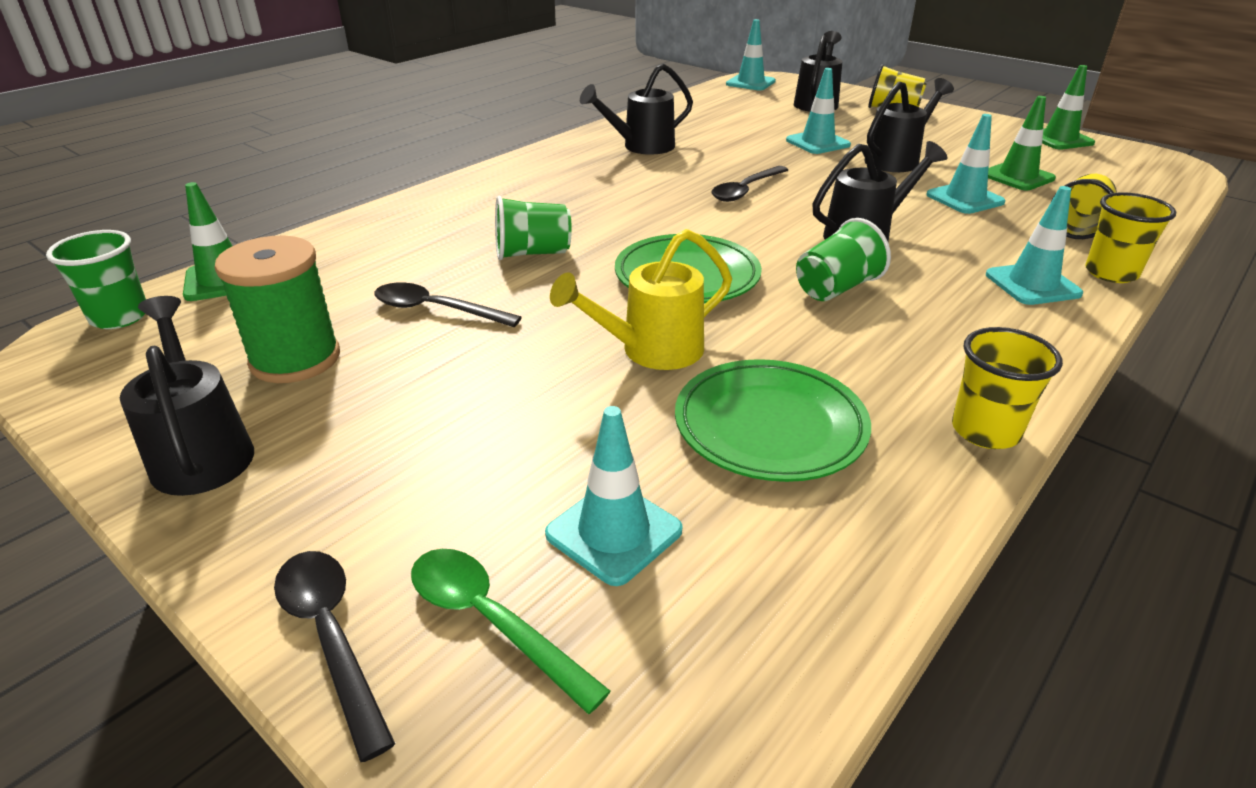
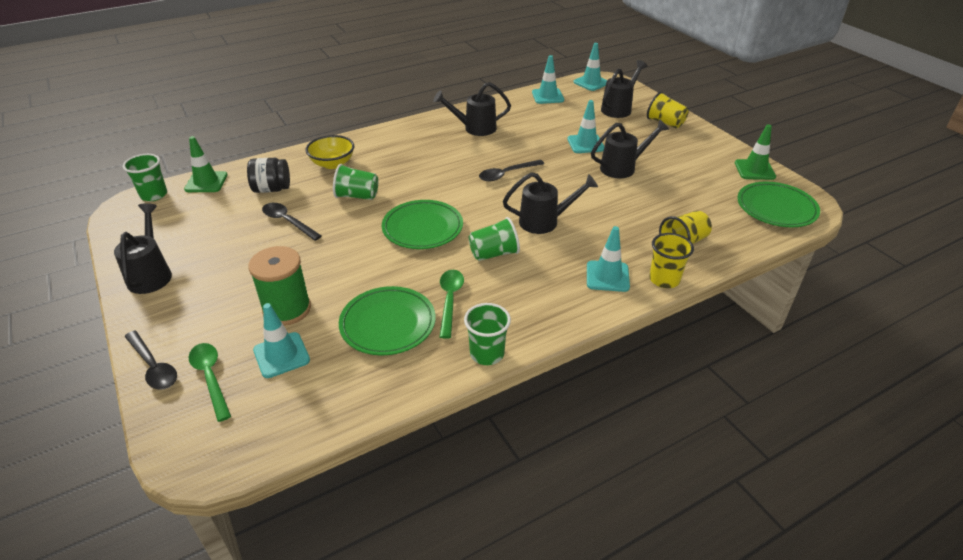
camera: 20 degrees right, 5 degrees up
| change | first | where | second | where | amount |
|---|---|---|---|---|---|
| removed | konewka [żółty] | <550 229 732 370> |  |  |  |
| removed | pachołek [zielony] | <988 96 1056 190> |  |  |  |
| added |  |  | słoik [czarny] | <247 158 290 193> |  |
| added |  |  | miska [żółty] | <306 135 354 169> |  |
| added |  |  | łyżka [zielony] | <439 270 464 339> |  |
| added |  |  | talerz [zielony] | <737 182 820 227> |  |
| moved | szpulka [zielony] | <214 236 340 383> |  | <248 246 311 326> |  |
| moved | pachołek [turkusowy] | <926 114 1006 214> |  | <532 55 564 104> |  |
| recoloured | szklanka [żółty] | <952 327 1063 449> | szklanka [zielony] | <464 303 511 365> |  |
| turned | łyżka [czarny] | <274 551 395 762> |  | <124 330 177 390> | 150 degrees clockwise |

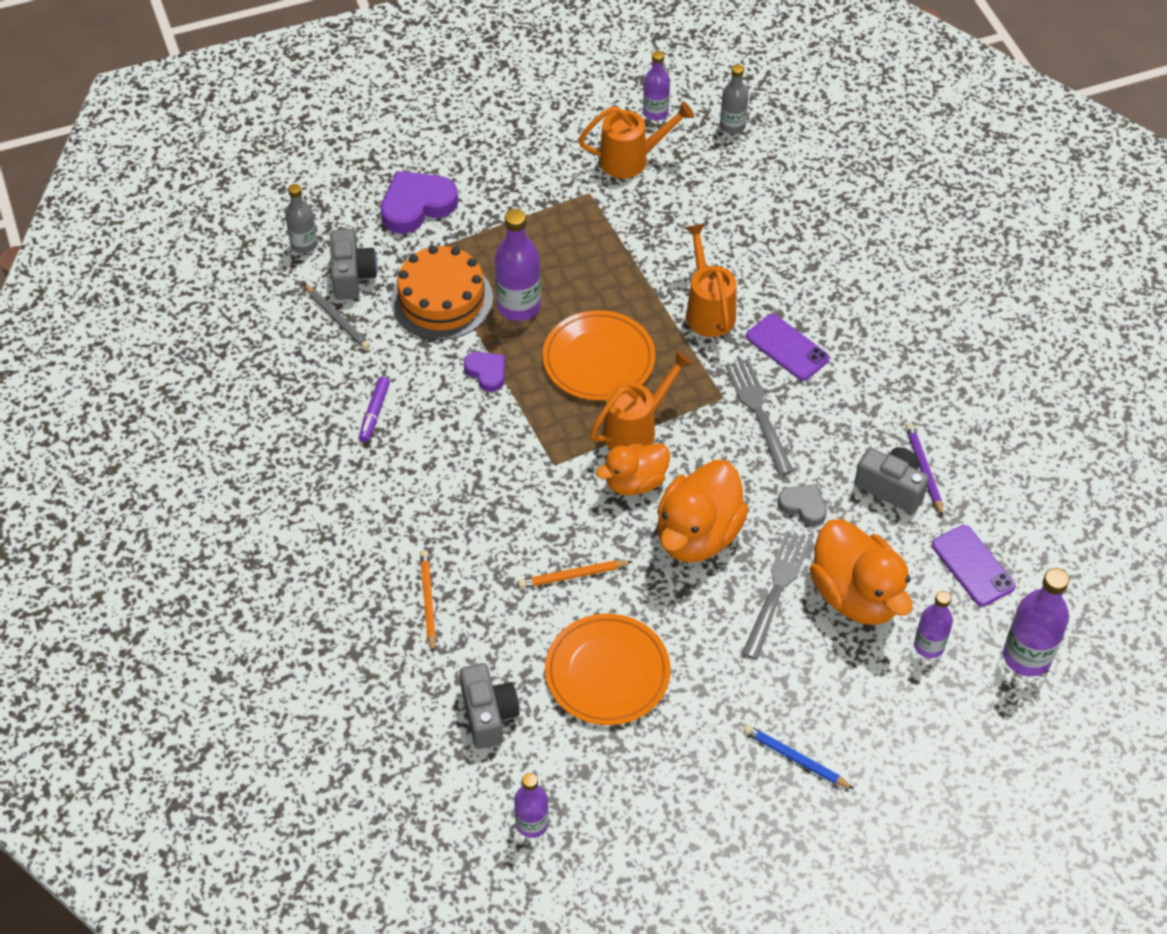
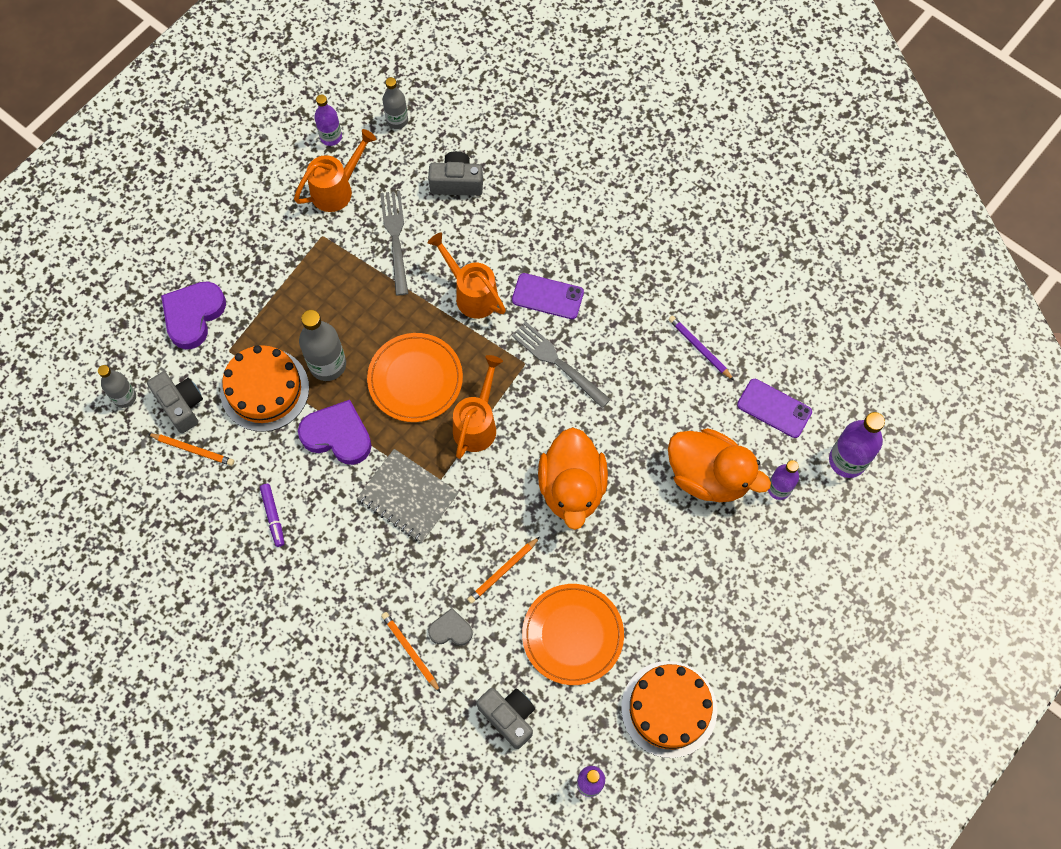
camera: 30 degrees left, 15 degrees up
| change | first | where | second | where | amount |
|---|---|---|---|---|---|
| removed | kaczka [pomarańczowy] | <596 443 670 495> |  |  |  |
| removed | ołówek [niebieski] | <743 725 854 789> |  |  |  |
| added |  |  | zeszyt [szary] | <357 449 459 543> |  |
| added |  |  | tort [pomarańczowy] | <621 661 717 758> |  |
| moved | widelec [szary] | <742 531 812 660> |  | <380 191 408 296> |  |
| moved | serce [szary] | <778 484 827 526> |  | <428 608 473 646> |  |
| moved | aparat fotograficzny [szary] | <854 447 929 513> |  | <428 151 483 196> |  |
| recoloured | ołówek [szary] | <304 284 370 350> | ołówek [pomarańczowy] | <147 433 234 466> |  |
| recoloured | butelka [fioletowy] | <494 209 541 321> | butelka [szary] | <299 310 346 381> |  |
| resized | serce [fioletowy] | <464 352 505 392> |  | <298 400 372 465> | x1.77 |

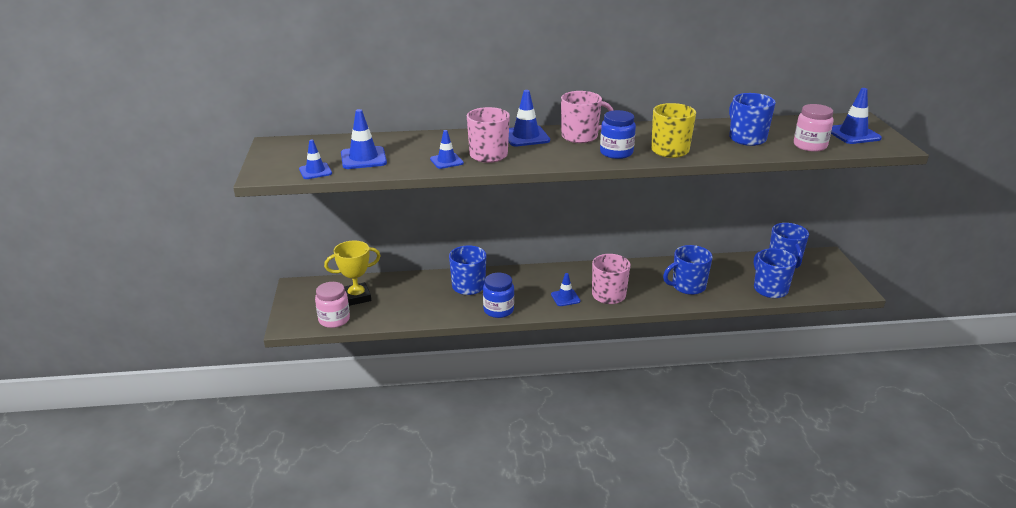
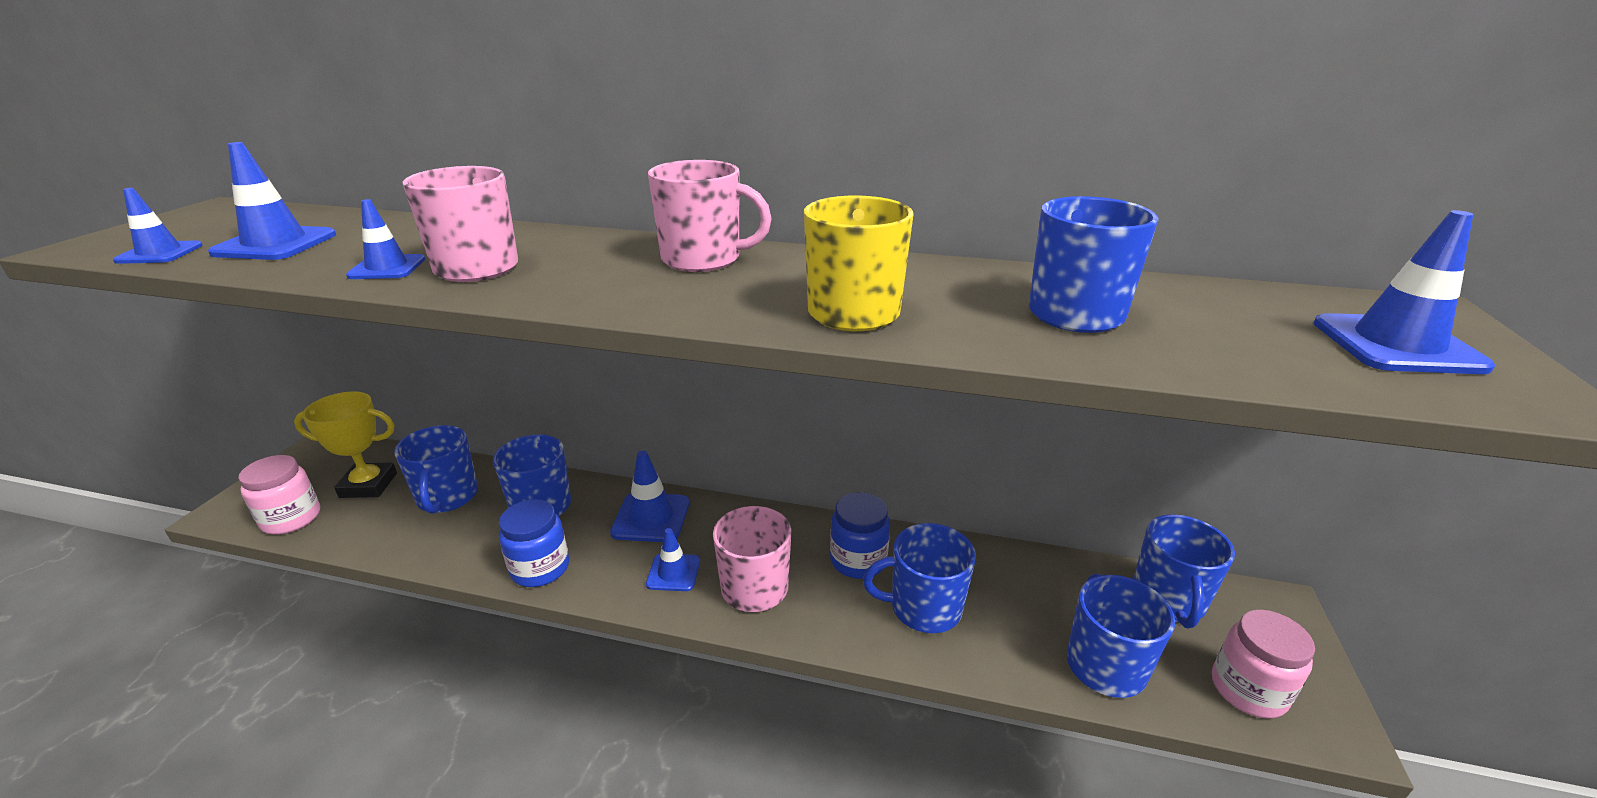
camera: 20 degrees right, 0 degrees up
| change | first | where | second | where | amount |
|---|---|---|---|---|---|
| added |  |  | kubek [niebieski] | <394 425 478 514> |  |
| moved | pachołek [niebieski] | <508 90 550 146> |  | <610 451 690 542> |  |
| moved | słoik [niebieski] | <600 110 636 159> |  | <830 492 890 579> |  |
| moved | słoik [różowy] | <794 104 833 152> |  | <1212 610 1315 718> |  |

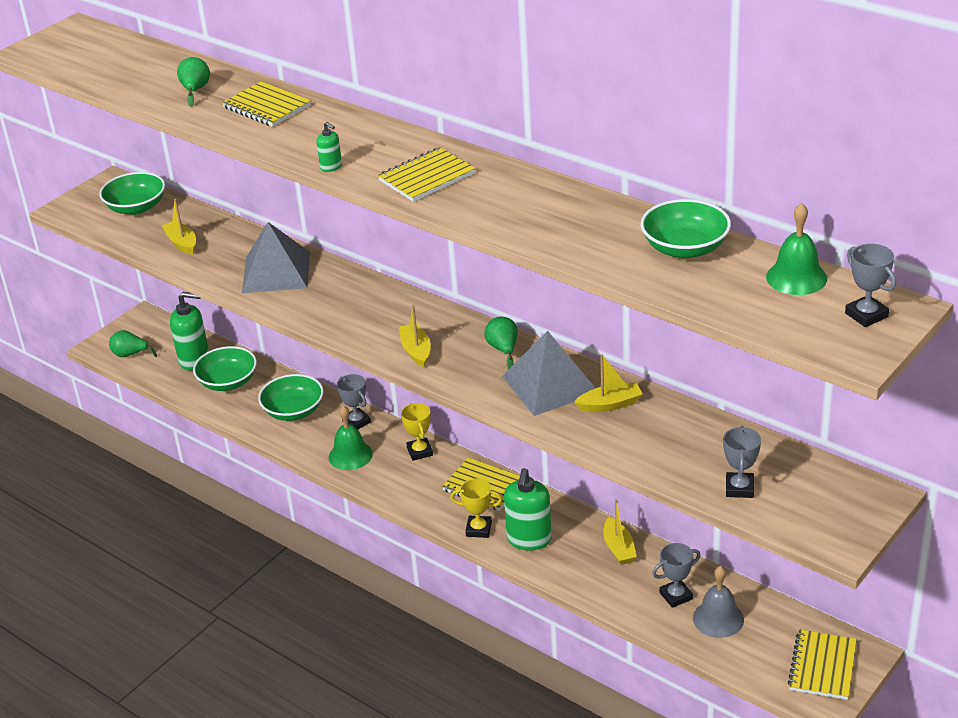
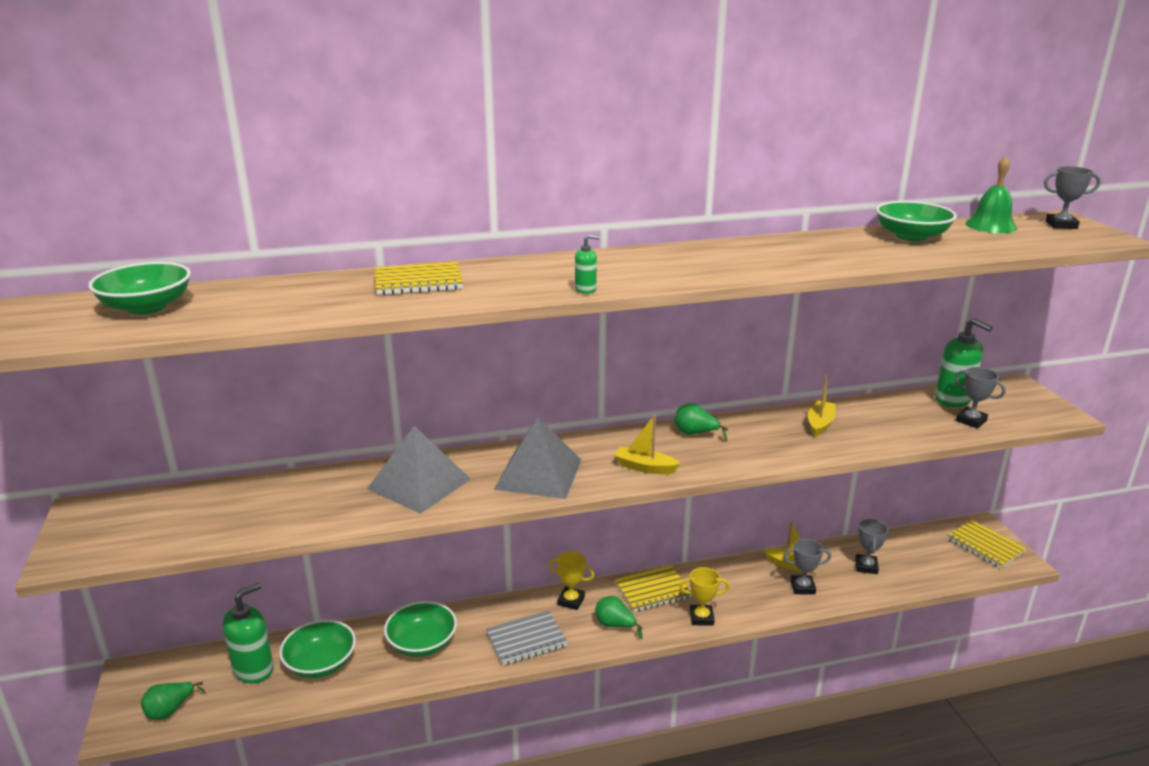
camera: 55 degrees left, 10 degrees down
| change | first | where | second | where | amount |
|---|---|---|---|---|---|
| removed | łódka [żółty] | <162 199 196 255> |  |  |  |
| removed | zeszyt [żółty] | <378 147 476 202> |  |  |  |
| removed | dzwonek [szary] | <693 566 744 638> |  |  |  |
| moved | miska [zielony] | <99 172 165 215> |  | <88 262 191 315> |  |
| moved | gruszka [zielony] | <177 57 210 107> |  | <595 596 643 639> |  |
| moved | puchar [szary] | <337 374 371 430> |  | <783 539 831 594> |  |
| moved | piramida [szary] | <502 331 595 416> |  | <494 417 581 499> |  |
| moved | dozownik mydła [zielony] | <504 468 552 550> |  | <935 318 993 407> |  |
| replaced | dzwonek [zielony] | <329 405 373 470> | zeszyt [szary] | <486 610 568 666> |  |
| turned | puchar [żółty] | <450 479 502 538> |  | <679 567 730 626> | 45 degrees clockwise |

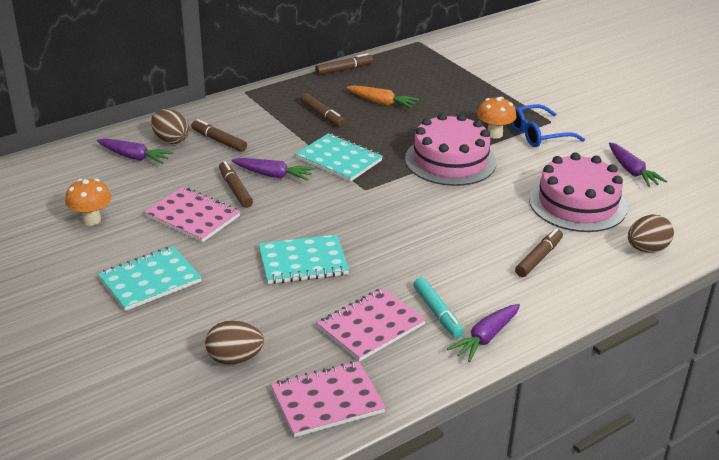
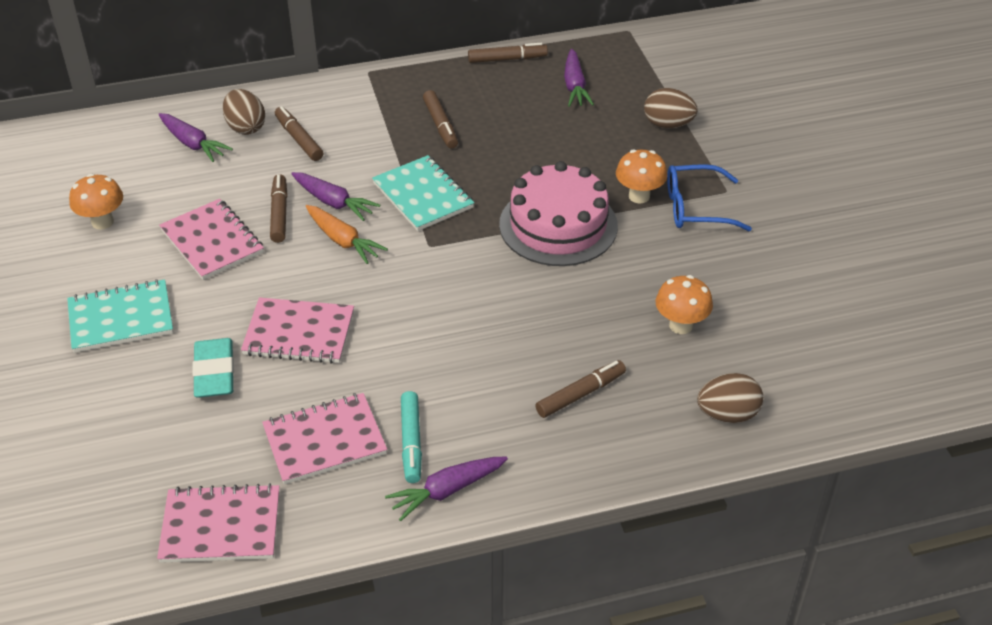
camera: 20 degrees right, 10 degrees up
| change | first | where | second | where | amount |
|---|---|---|---|---|---|
| added |  |  | gumka do mazania [turkusowy] | <192 338 234 398> |  |
| moved | jajko [brązowy] | <205 320 264 365> |  | <644 88 697 128> |  |
| moved | marchewka [pomarańczowy] | <346 85 419 109> |  | <306 205 388 264> |  |
| moved | marchewka [fioletowy] | <609 142 667 187> |  | <564 49 594 107> |  |
| replaced | tort [różowy] | <529 152 628 232> | grzyb [pomarańczowy] | <656 275 713 334> |  |
| recoloured | zeszyt [turkusowy] | <259 235 349 284> | zeszyt [różowy] | <241 297 354 364> |  |

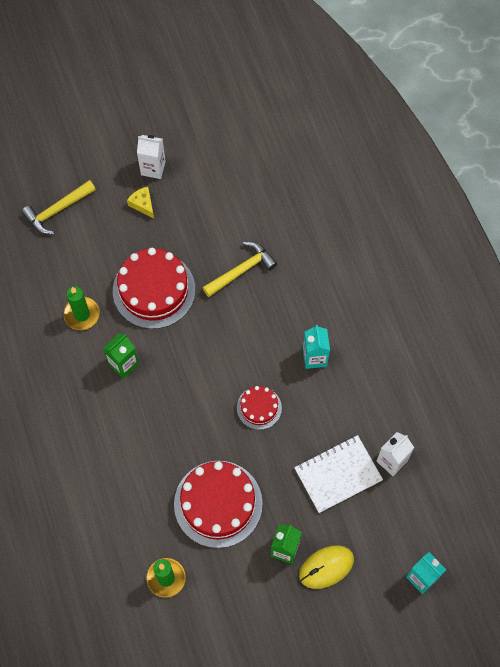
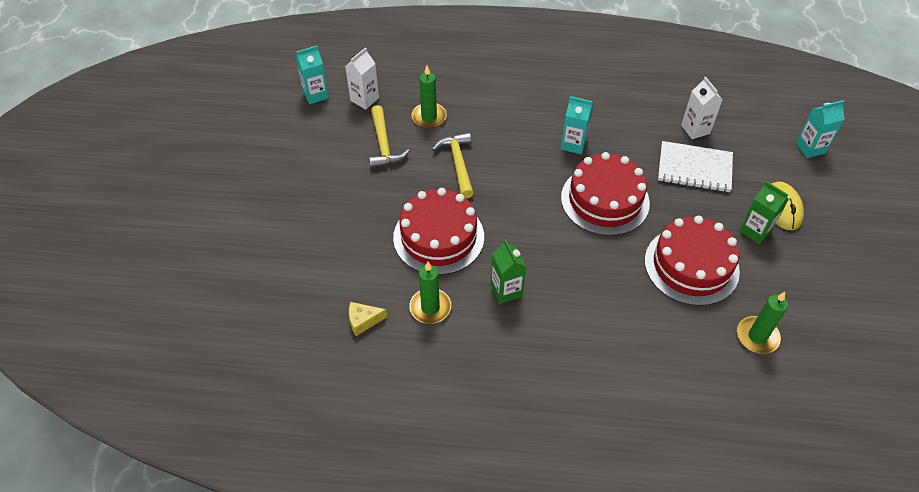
camera: 65 degrees left, 15 degrees down
| change | first | where | second | where | amount |
|---|---|---|---|---|---|
| added |  |  | karton mleka [turkusowy] | <296 46 329 104> |  |
| added |  |  | świeca [zielony] | <412 66 447 128> |  |
| moved | młotek [żółty] | <21 180 96 234> |  | <369 105 409 169> |  |
| moved | ser [żółty] | <127 187 154 219> |  | <349 302 387 336> |  |
| moved | karton mleka [biały] | <137 135 166 179> |  | <345 47 379 109> |  |
| turned | zeszyt [biały] | <294 435 383 513> |  | <658 141 733 192> | 75 degrees counterclockwise |
| resized | tort [czerwony] | <237 386 282 430> |  | <561 152 650 236> | x1.91 |

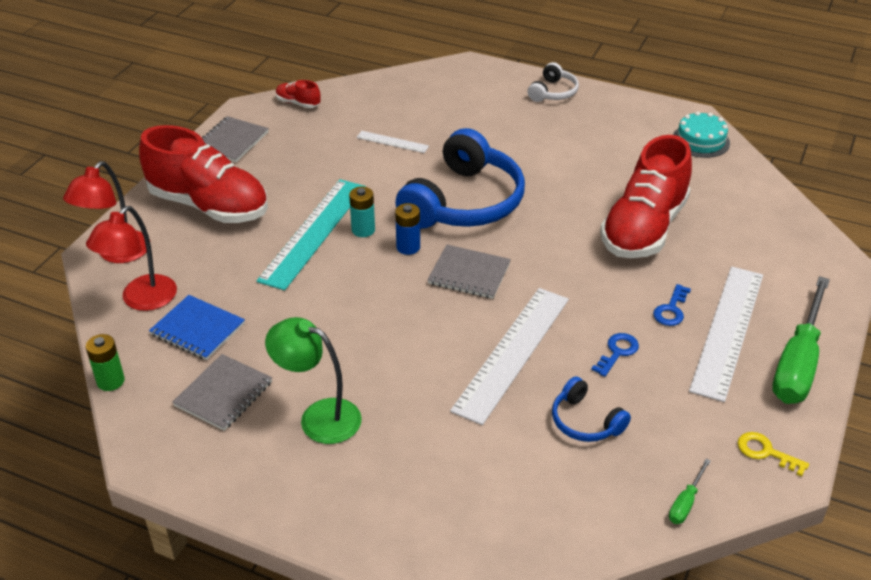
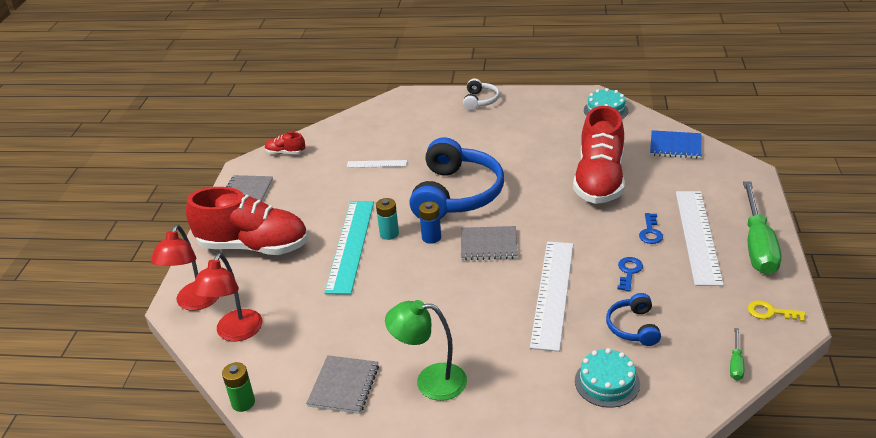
camera: 15 degrees left, 5 degrees down
| change | first | where | second | where | amount |
|---|---|---|---|---|---|
| added |  |  | tort [turkusowy] | <575 348 640 408> |  |
| moved | zeszyt [niebieski] | <149 295 245 360> |  | <650 130 702 159> |  |
| turned | słuchawki [niebieski] | <552 377 631 442> |  | <606 293 661 346> | 60 degrees clockwise |

